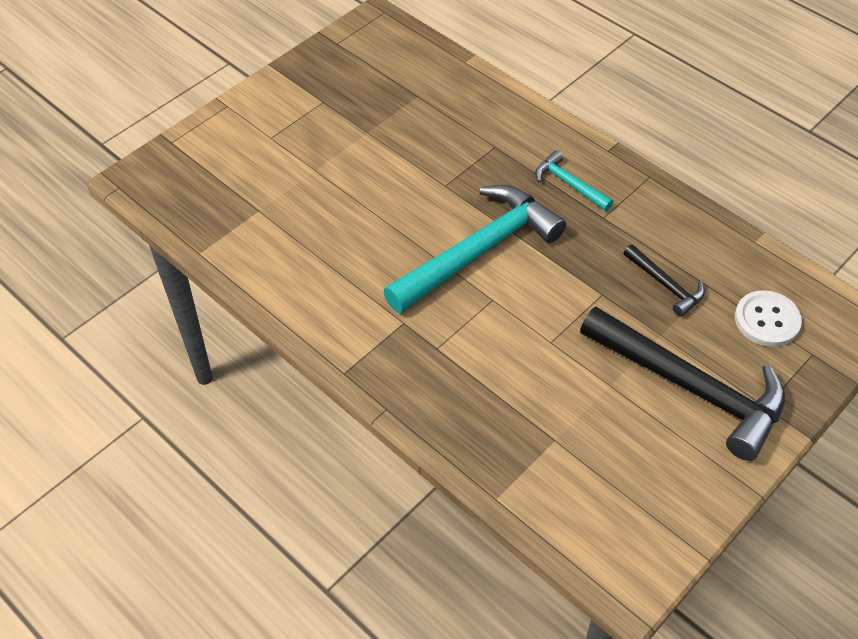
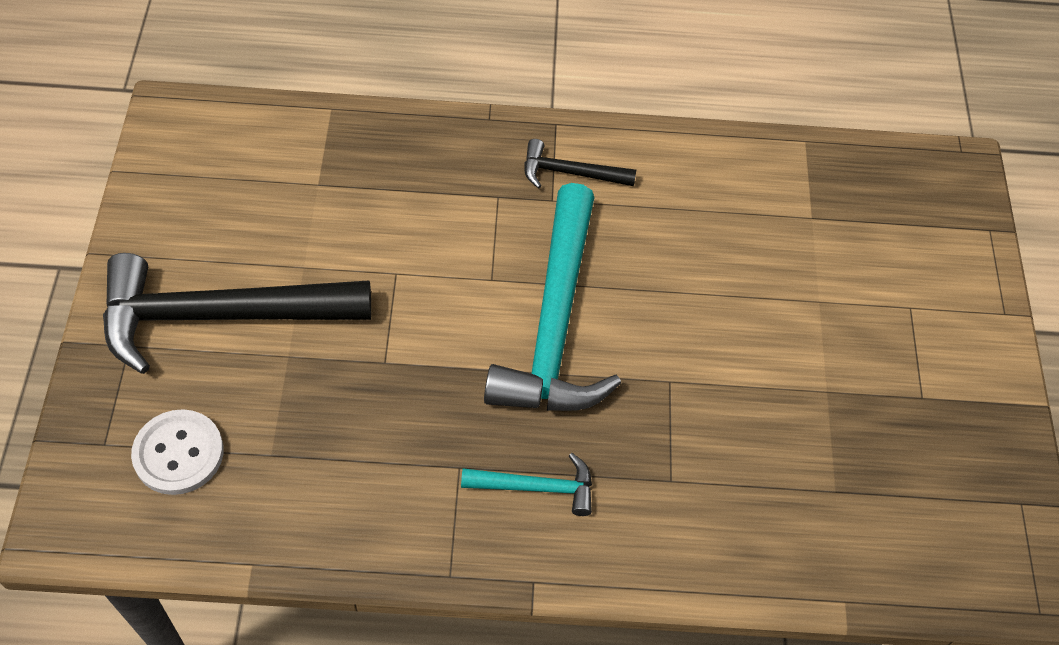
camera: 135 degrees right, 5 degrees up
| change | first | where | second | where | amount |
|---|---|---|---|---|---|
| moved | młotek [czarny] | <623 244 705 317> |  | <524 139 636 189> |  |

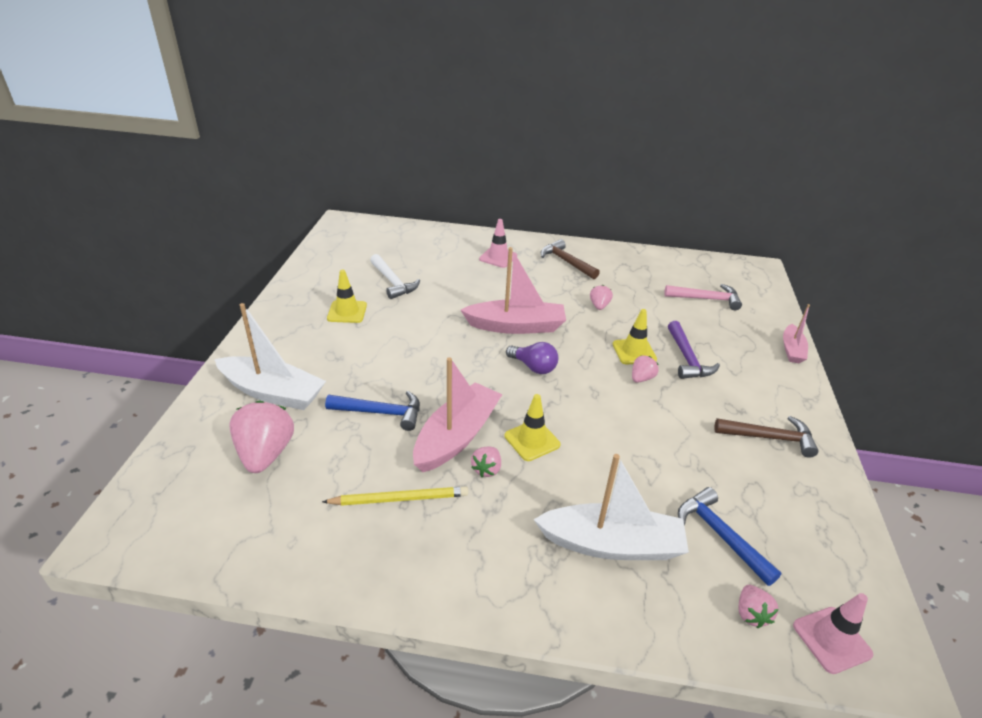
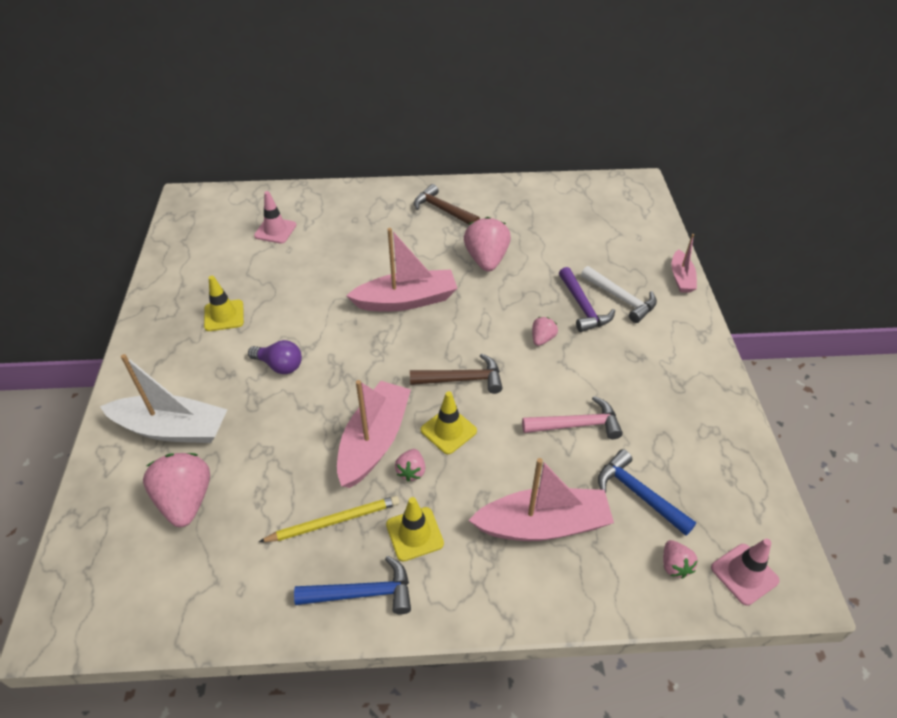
camera: 10 degrees left, 10 degrees up
| change | first | where | second | where | amount |
|---|---|---|---|---|---|
| moved | młotek [niebieski] | <325 391 420 431> |  | <294 556 411 614> |  |
| moved | młotek [biały] | <370 254 420 299> |  | <581 266 657 323> |  |
| moved | pachołek [różowy] | <479 219 517 268> |  | <254 191 296 244> |  |
| moved | żarówka [fioletowy] | <506 342 558 374> |  | <248 340 302 374> |  |
| moved | pachołek [żółty] | <613 309 657 364> |  | <386 497 444 561> |  |
| moved | młotek [różowy] | <664 284 742 310> |  | <522 396 623 439> |  |
| moved | młotek [brązowy] | <714 416 819 458> |  | <410 353 503 394> |  |
| recoloured | łódka [biały] | <533 454 689 560> | łódka [różowy] | <468 458 614 541> |  |
| resized | truskawka [różowy] | <590 285 613 310> |  | <464 217 511 272> | x1.97 |

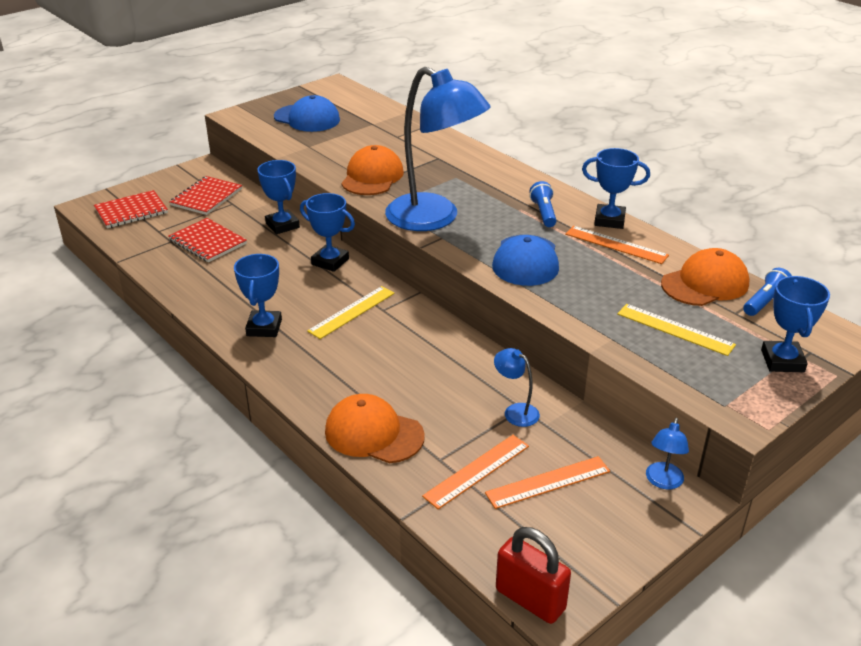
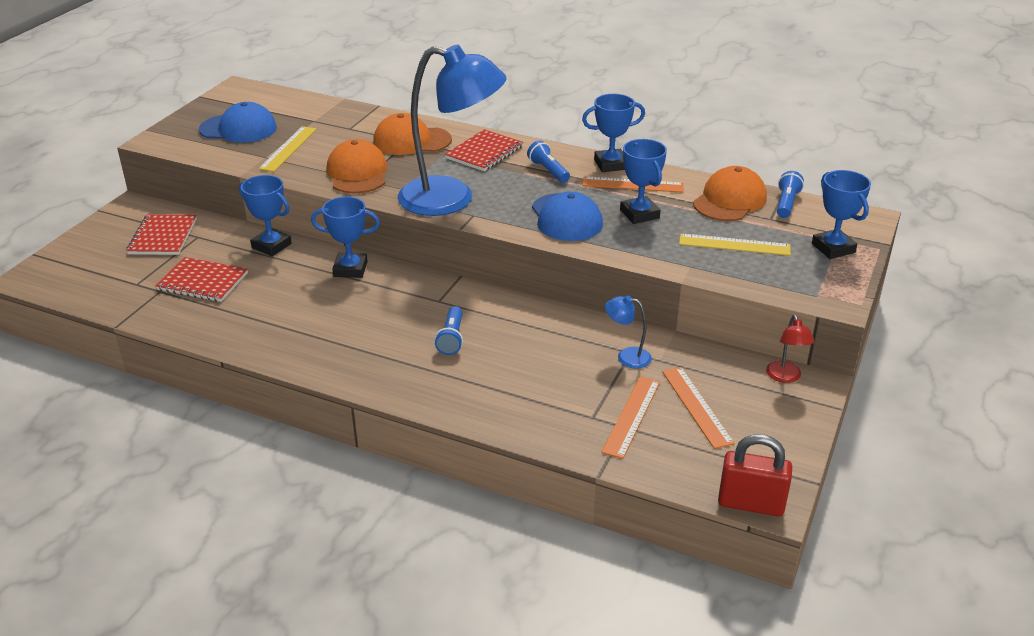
camera: 25 degrees left, 0 degrees up
| change | first | where | second | where | amount |
|---|---|---|---|---|---|
| added |  |  | latarka [niebieski] | <435 306 463 355> |  |
| moved | zeszyt [czerwony] | <94 190 168 228> |  | <445 130 523 171> |  |
| moved | puchar [niebieski] | <234 254 282 337> |  | <620 139 667 224> |  |
| moved | linijka [żółty] | <307 286 395 339> |  | <258 126 317 172> |  |
| moved | czapka [pomarańczowy] | <325 394 425 463> |  | <373 113 452 155> |  |
| recoloured | lampka [niebieski] | <646 418 689 489> | lampka [czerwony] | <766 315 814 383> |  |
| turned | linijka [pomarańczowy] | <485 456 610 509> |  | <662 367 735 449> | 60 degrees counterclockwise |

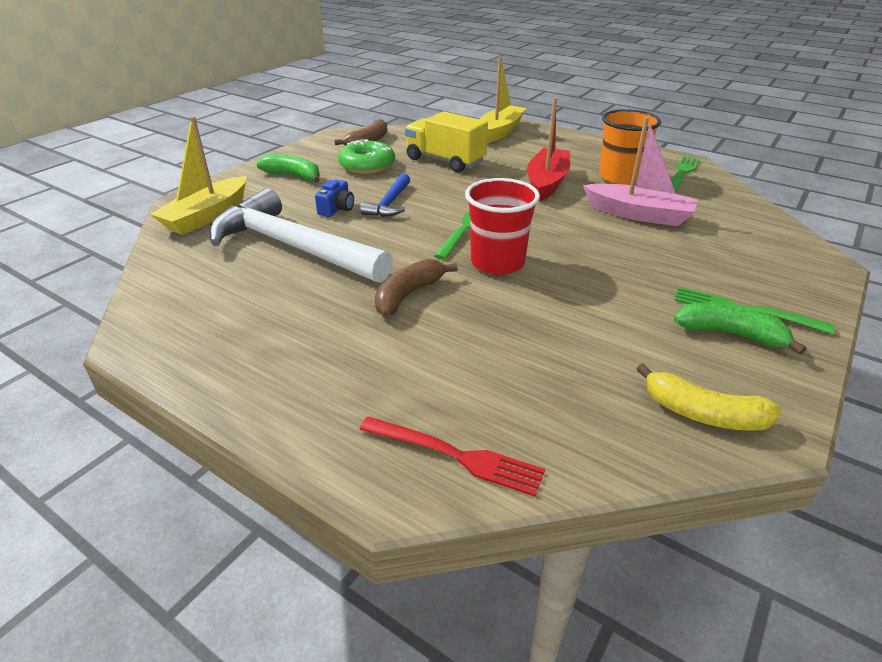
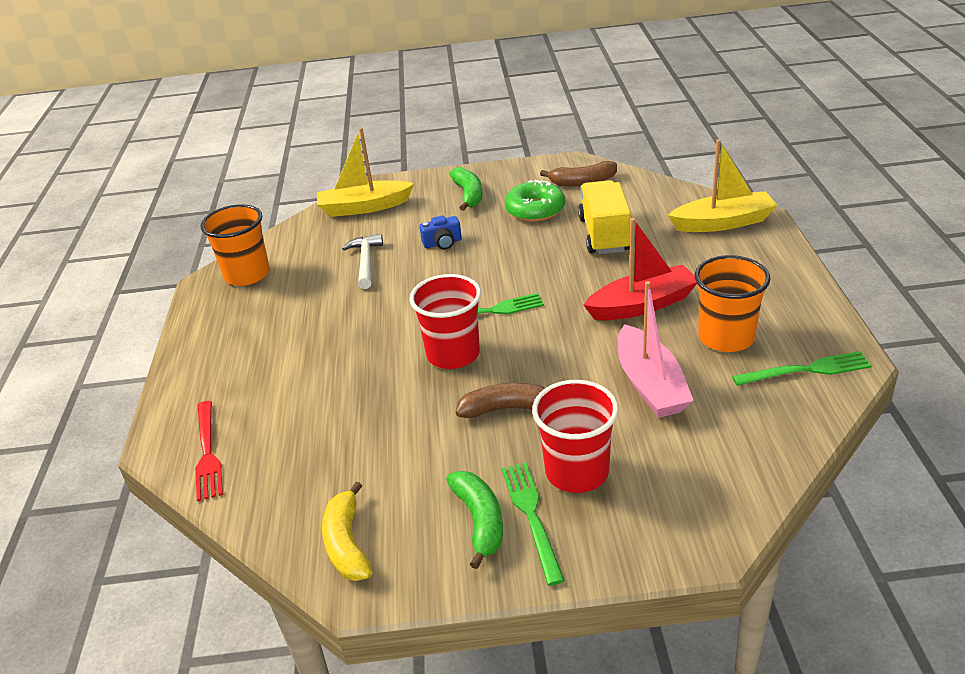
camera: 55 degrees right, 0 degrees up
| change | first | where | second | where | amount |
|---|---|---|---|---|---|
| removed | młotek [niebieski] | <360 173 410 217> |  |  |  |
| added |  |  | szklanka [pomarańczowy] | <201 204 270 286> |  |
| added |  |  | szklanka [czerwony] | <532 380 618 493> |  |
| moved | banan [brązowy] | <374 259 458 316> |  | <456 383 545 418> |  |
| resized | młotek [biały] | <209 188 393 283> |  | <342 234 383 289> | x0.47 |

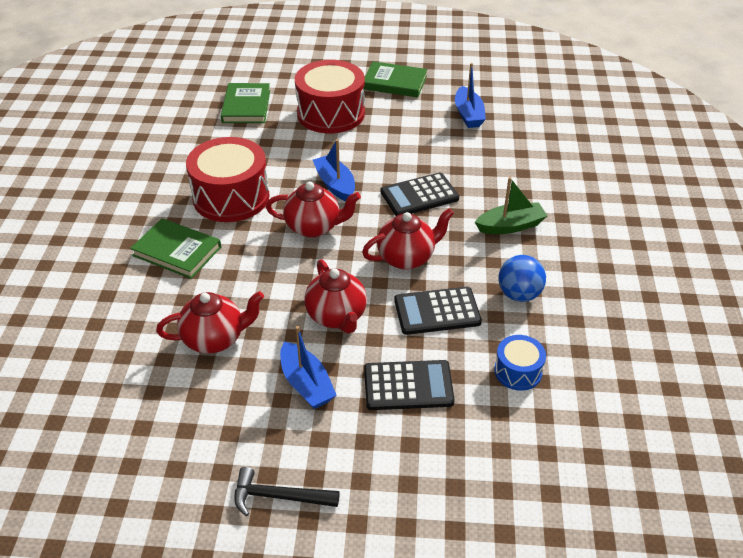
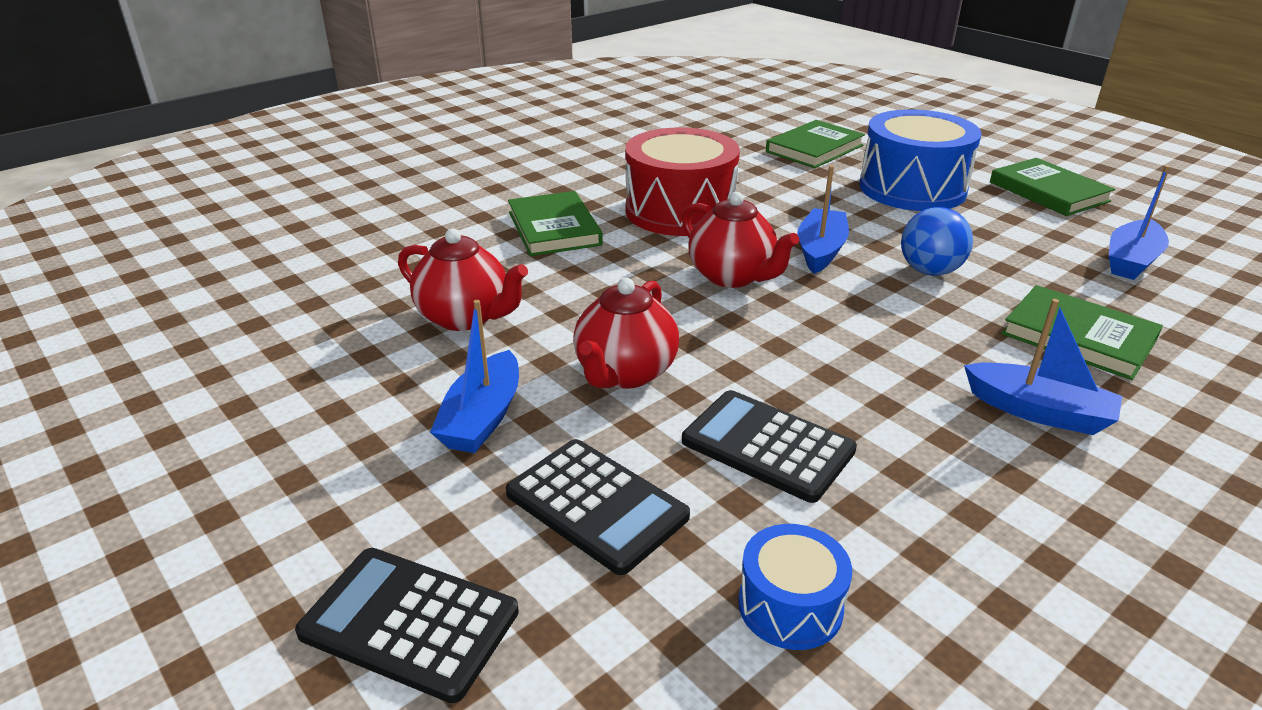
camera: 45 degrees right, 10 degrees down
| change | first | where | second | where | amount |
|---|---|---|---|---|---|
| removed | młotek [czarny] | <234 467 340 516> |  |  |  |
| removed | imbryk [czerwony] | <362 208 454 270> |  |  |  |
| added |  |  | książka [zielony] | <1001 285 1163 380> |  |
| moved | kalkulator [czarny] | <381 173 459 216> |  | <295 548 519 703> |  |
| moved | piłka [niebieski] | <498 255 546 302> |  | <901 207 973 276> |  |
| recoloured | bęben [czerwony] | <295 60 365 134> | bęben [niebieski] | <859 109 982 211> |  |
| recoloured | łódka [zielony] | <475 177 547 234> | łódka [niebieski] | <964 299 1122 435> |  |

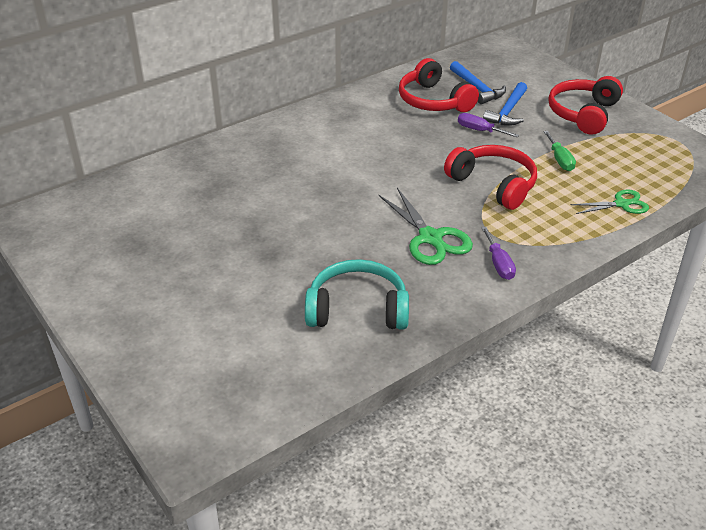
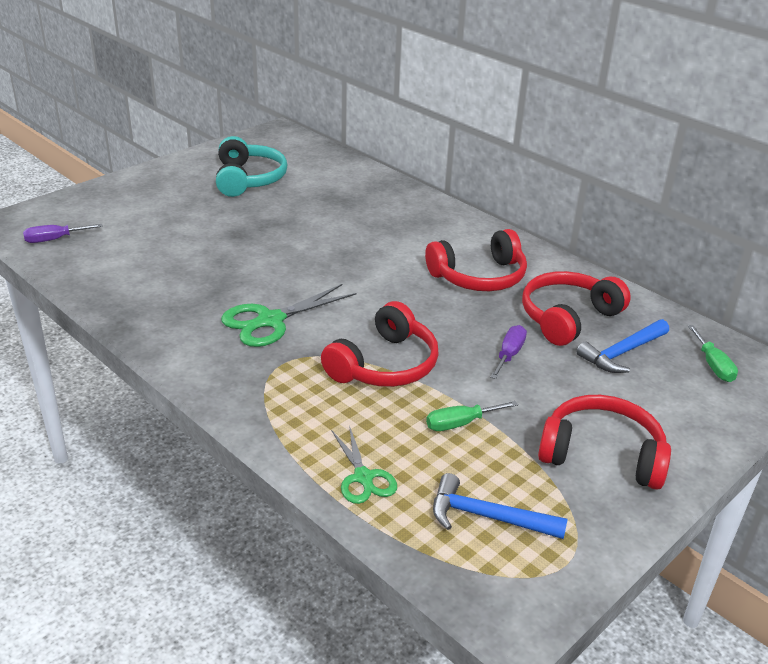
camera: 80 degrees right, 5 degrees down
| change | first | where | second | where | amount |
|---|---|---|---|---|---|
| added |  |  | słuchawki [czerwony] | <425 229 527 291> |  |
| added |  |  | śrubokręt [zielony] | <688 325 738 382> |  |
| moved | słuchawki [turkusowy] | <305 259 409 330> |  | <216 136 287 197> |  |
| moved | śrubokręt [fioletowy] | <481 227 516 280> |  | <23 224 103 243> |  |
| moved | młotek [niebieski] | <483 82 527 126> |  | <433 473 568 539> |  |

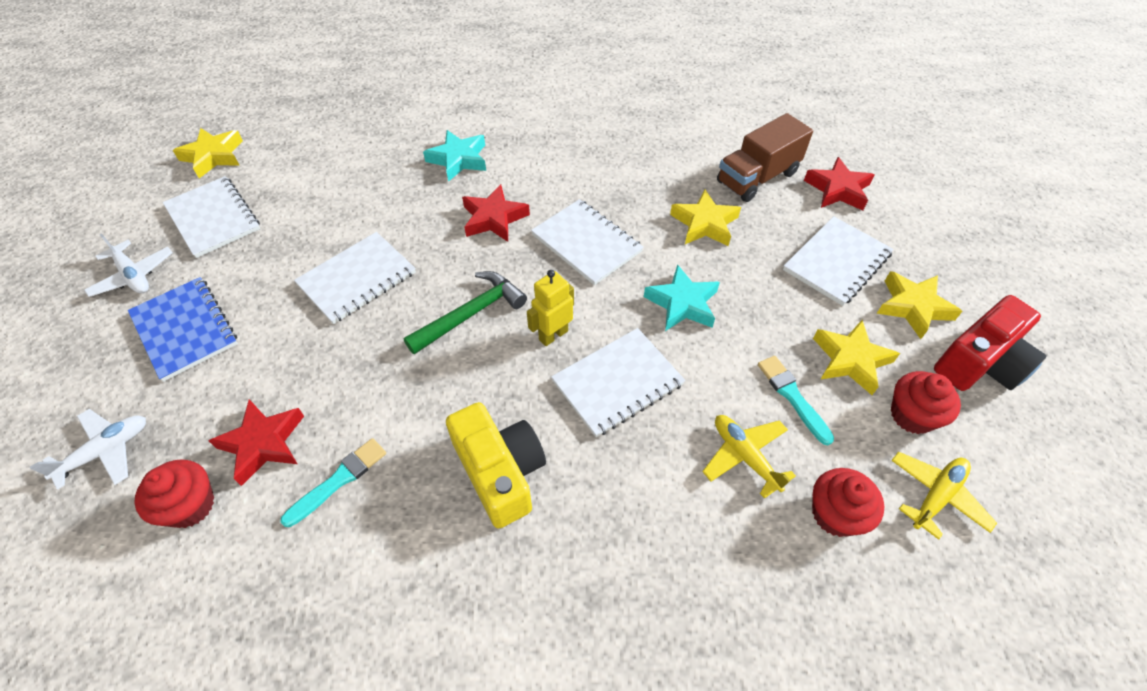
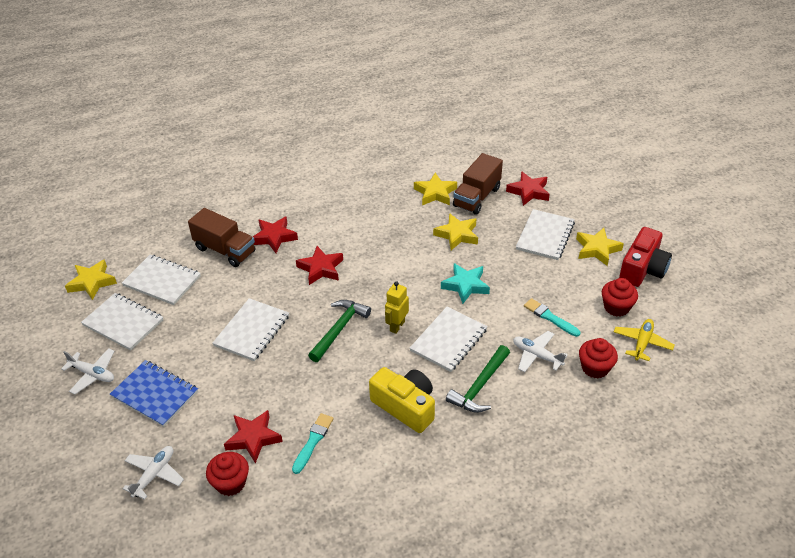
camera: 20 degrees left, 10 degrees down
| change | first | where | second | where | amount |
|---|---|---|---|---|---|
| added |  |  | ciężarówka [brązowy] | <188 208 255 267> |  |
| added |  |  | młotek [zielony] | <446 345 510 413> |  |
| moved | zeszyt [biały] | <531 199 643 285> |  | <122 254 201 305> |  |
| moved | gwiazda [żółty] | <813 320 900 395> |  | <414 173 457 205> |  |
| recoloured | gwiazda [turkusowy] | <423 130 486 182> | gwiazda [czerwony] | <253 217 298 253> |  |
| recoloured | samolot [żółty] | <702 415 796 499> | samolot [biały] | <513 331 568 372> |  |

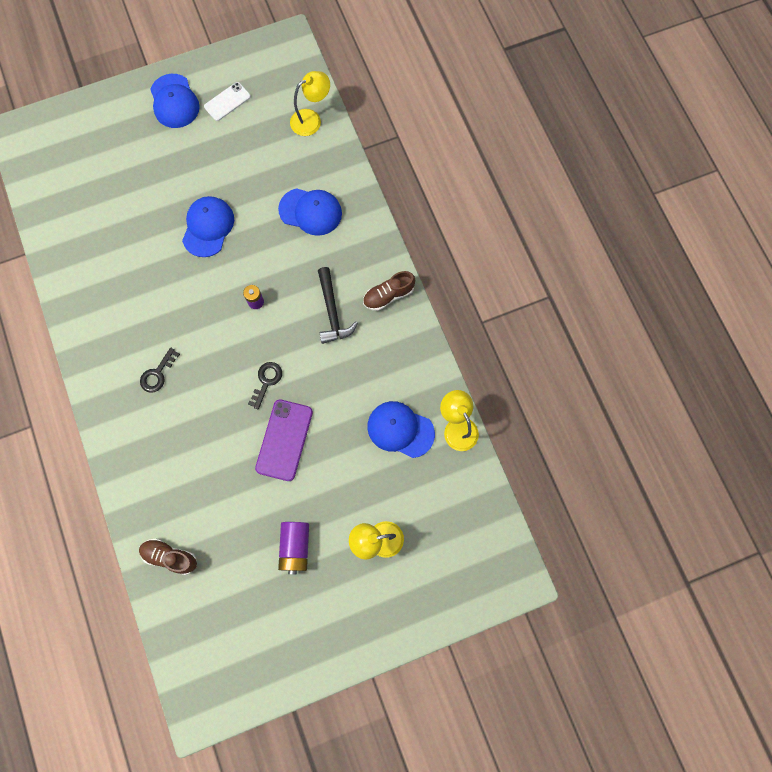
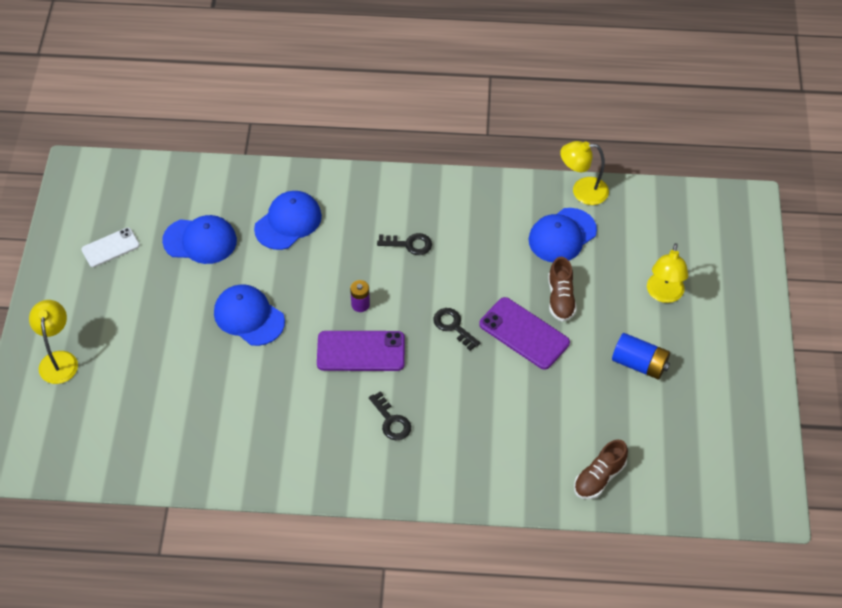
camera: 65 degrees left, 20 degrees down
| change | first | where | second | where | amount |
|---|---|---|---|---|---|
| added |  |  | telefon [fioletowy] | <317 331 405 371> |  |
| moved | czapka [niebieski] | <150 74 200 128> |  | <162 215 237 264> |  |
| moved | lampka [żółty] | <290 71 330 136> |  | <29 300 78 384> |  |
| moved | but [brązowy] | <363 271 415 311> |  | <548 257 577 322> |  |
| replaced | młotek [czarny] | <318 267 358 344> | klucz [czarny] | <377 233 432 255> |  |
| recoloured | bateria [fioletowy] | <278 522 309 574> | bateria [niebieski] | <612 333 670 379> |  |
| turned | telefon [biały] | <204 82 251 121> |  | <81 228 140 267> | 75 degrees clockwise |

